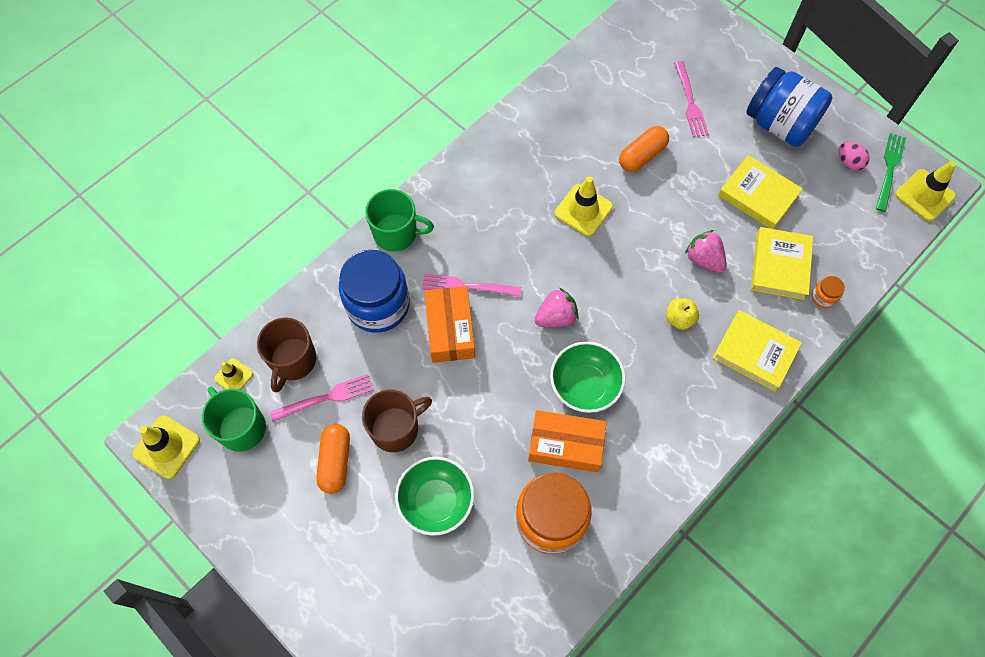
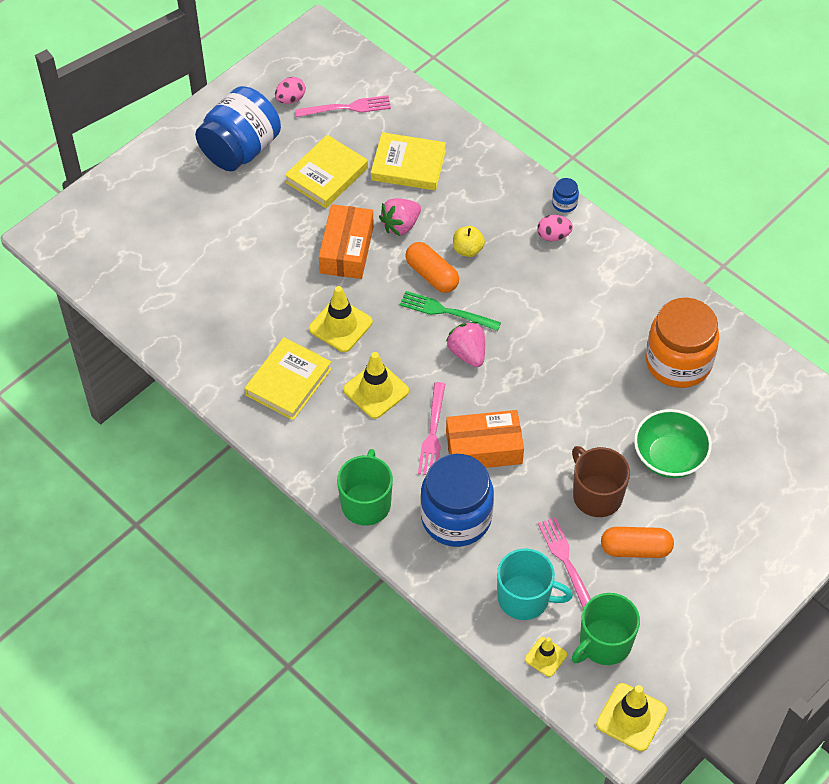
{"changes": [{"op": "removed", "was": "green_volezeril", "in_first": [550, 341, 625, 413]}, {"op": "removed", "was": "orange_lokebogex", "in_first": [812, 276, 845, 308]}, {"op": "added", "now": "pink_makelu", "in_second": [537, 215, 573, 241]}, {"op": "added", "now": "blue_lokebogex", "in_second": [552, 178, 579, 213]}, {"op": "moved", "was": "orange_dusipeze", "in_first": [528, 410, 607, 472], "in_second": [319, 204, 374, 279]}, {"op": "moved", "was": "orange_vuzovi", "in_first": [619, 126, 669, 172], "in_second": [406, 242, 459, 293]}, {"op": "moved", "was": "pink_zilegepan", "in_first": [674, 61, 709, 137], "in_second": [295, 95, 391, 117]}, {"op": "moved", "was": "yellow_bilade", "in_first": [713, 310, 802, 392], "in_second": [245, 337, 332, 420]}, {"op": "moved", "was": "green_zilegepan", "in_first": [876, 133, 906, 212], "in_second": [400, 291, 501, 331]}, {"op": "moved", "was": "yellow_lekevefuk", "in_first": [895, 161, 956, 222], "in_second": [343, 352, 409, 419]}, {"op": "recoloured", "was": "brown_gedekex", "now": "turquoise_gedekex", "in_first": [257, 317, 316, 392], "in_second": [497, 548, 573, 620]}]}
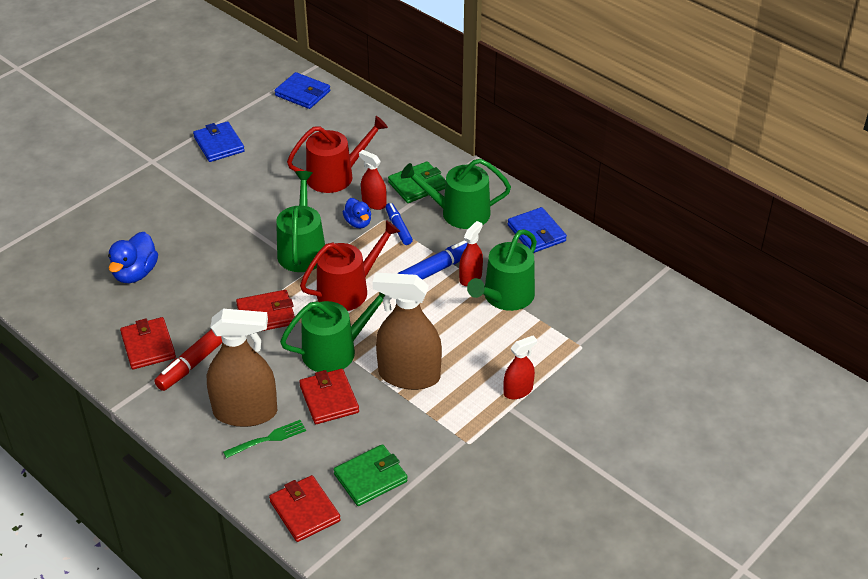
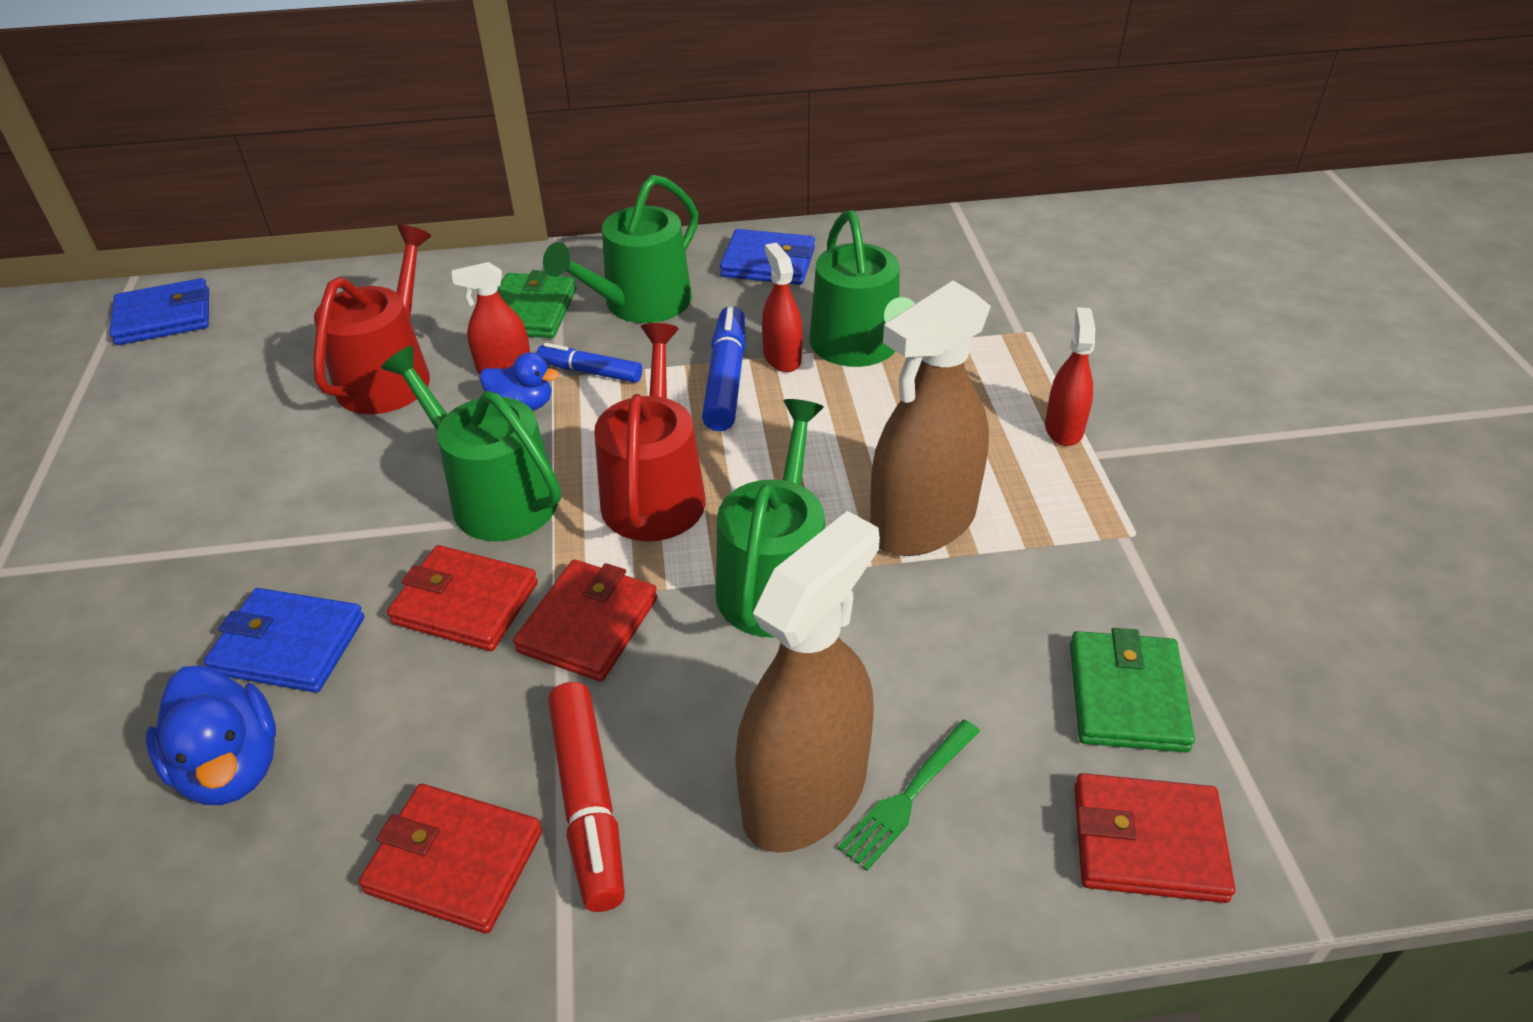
{"changes": [{"op": "moved", "was": "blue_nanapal", "in_first": [193, 121, 245, 162], "in_second": [204, 588, 364, 693]}, {"op": "moved", "was": "red_nanapal", "in_first": [299, 369, 359, 424], "in_second": [387, 545, 538, 651]}, {"op": "turned", "was": "green_zilegepan", "in_first": [223, 420, 306, 458], "in_second": [838, 720, 980, 871], "clockwise": -150}]}
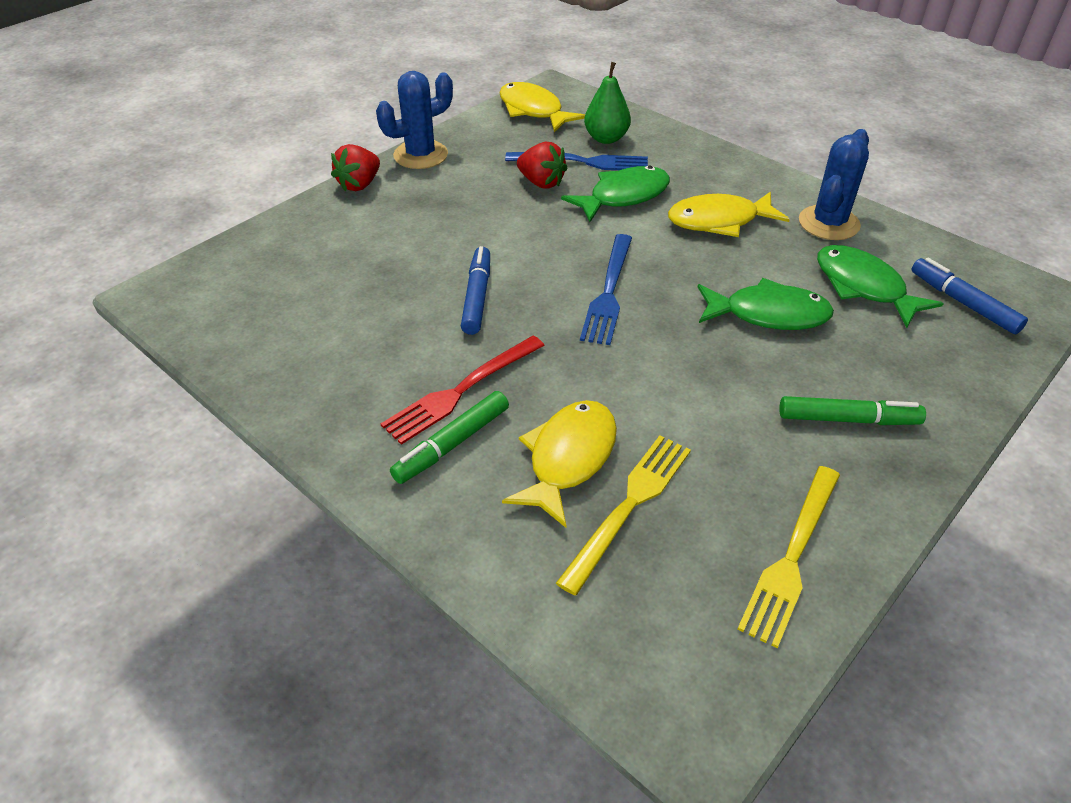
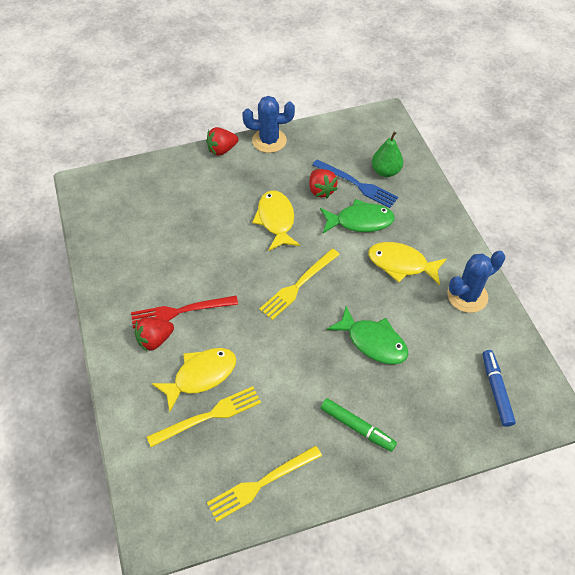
{"changes": [{"op": "removed", "was": "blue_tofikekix", "in_first": [461, 246, 490, 335]}, {"op": "removed", "was": "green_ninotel", "in_first": [817, 245, 944, 328]}, {"op": "moved", "was": "yellow_ninotel", "in_first": [499, 82, 585, 132], "in_second": [252, 190, 300, 251]}, {"op": "replaced", "was": "green_tofikekix", "now": "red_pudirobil", "in_first": [390, 391, 509, 484], "in_second": [135, 317, 174, 351]}, {"op": "recoloured", "was": "blue_zilegepan", "now": "yellow_zilegepan", "in_first": [580, 234, 632, 345], "in_second": [259, 249, 340, 320]}]}
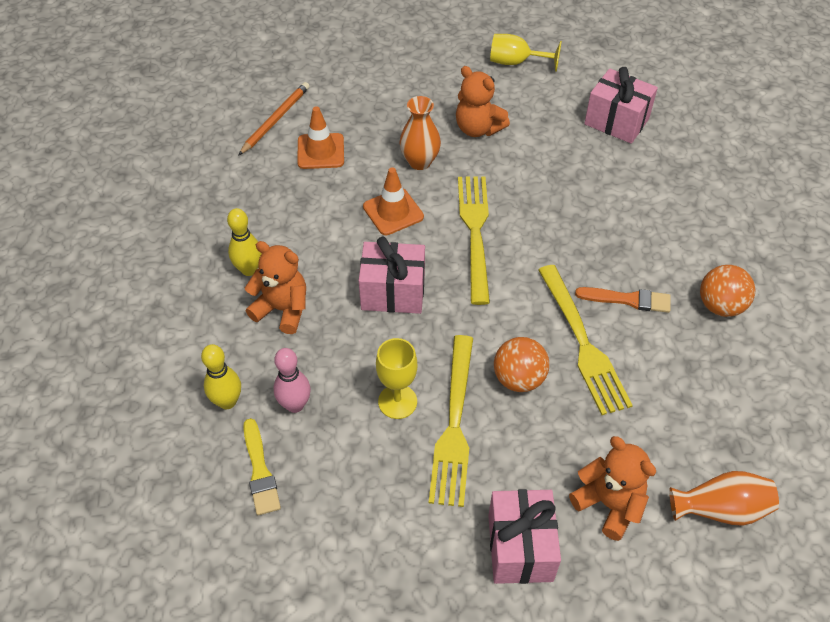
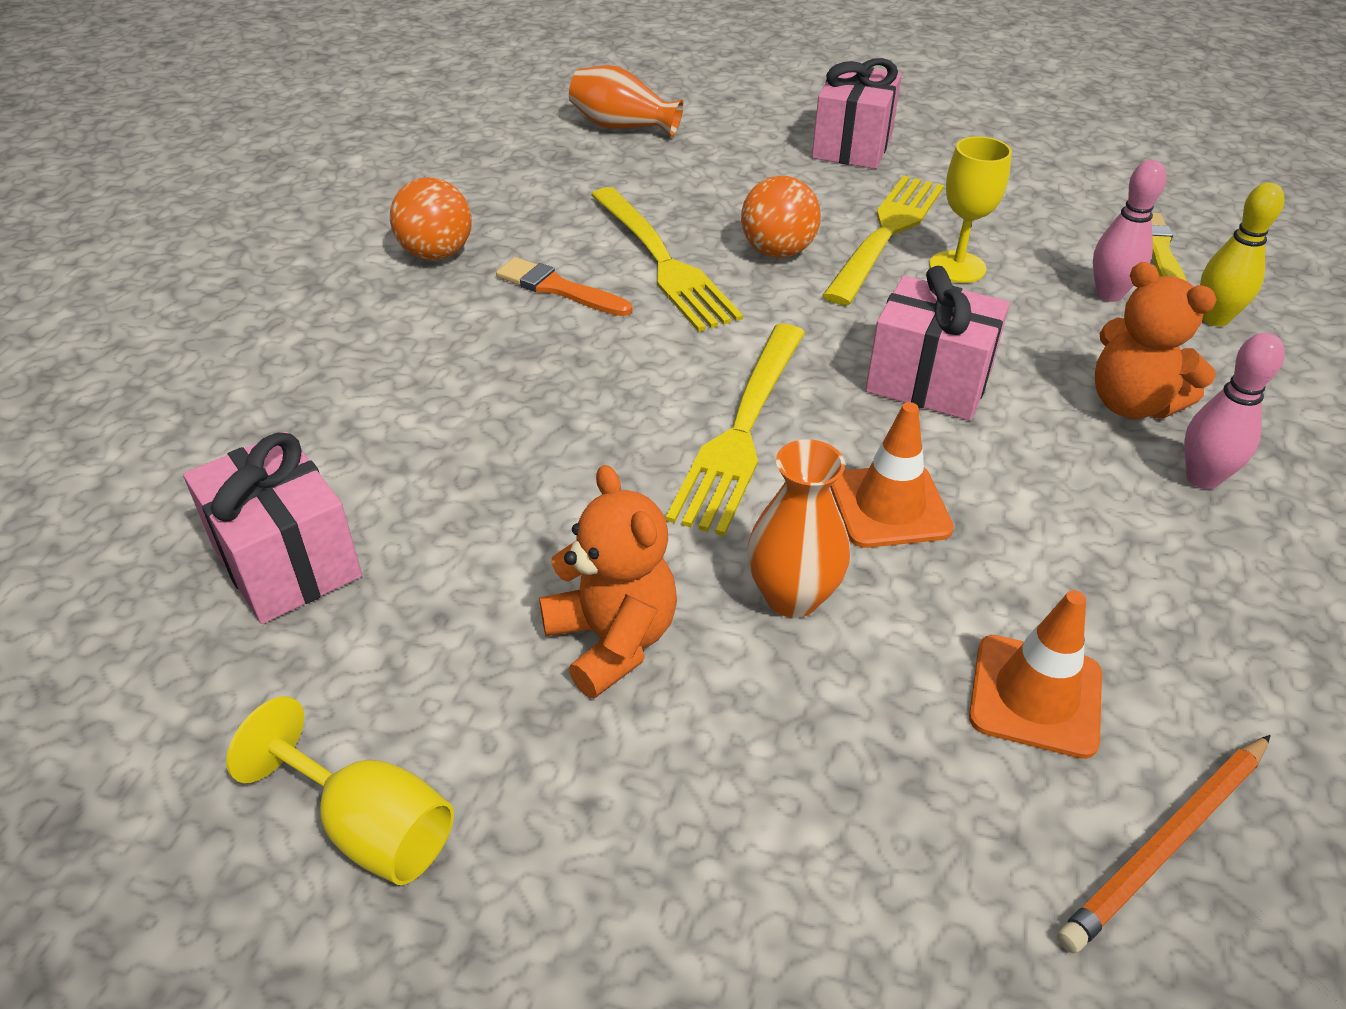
{"changes": [{"op": "removed", "was": "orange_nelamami", "in_first": [569, 436, 656, 541]}, {"op": "recoloured", "was": "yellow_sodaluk", "now": "pink_sodaluk", "in_first": [227, 208, 262, 276], "in_second": [1184, 333, 1285, 489]}, {"op": "turned", "was": "yellow_zilegepan", "in_first": [538, 265, 633, 415], "in_second": [591, 187, 743, 332], "clockwise": 150}]}
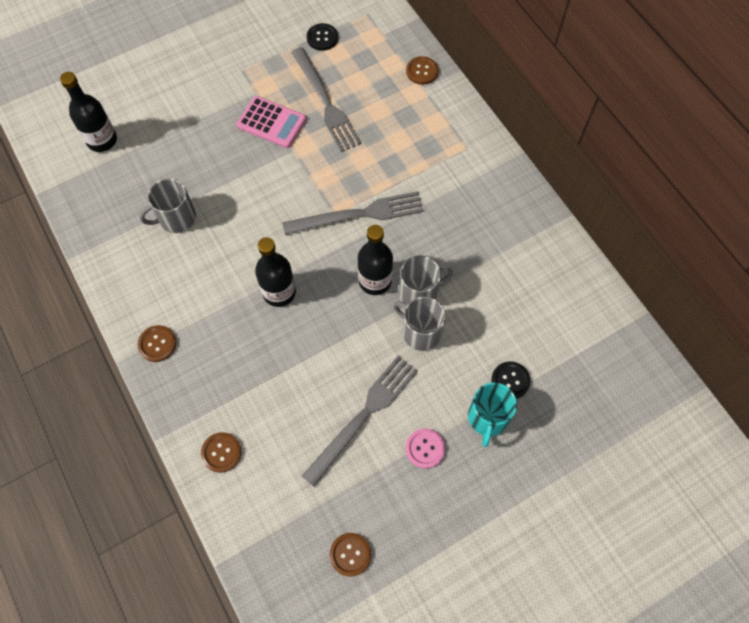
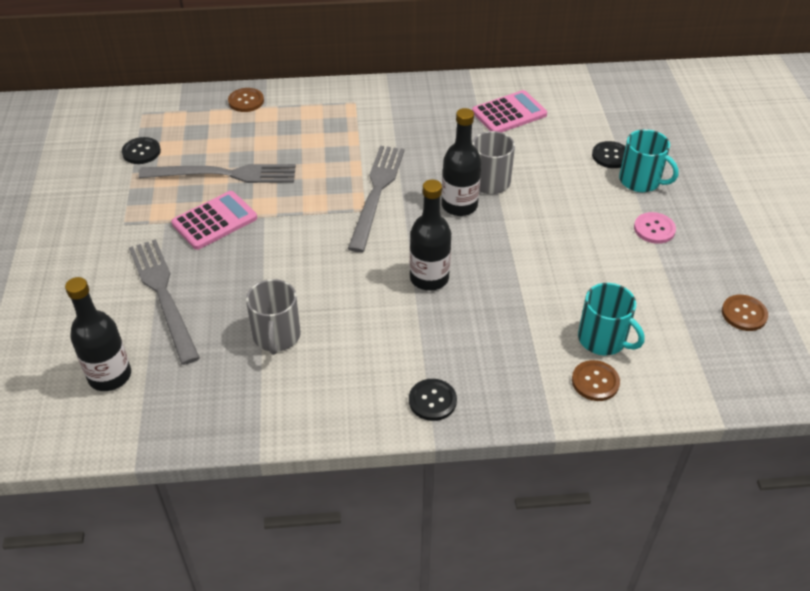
{"changes": [{"op": "removed", "was": "grey_gedekex", "in_first": [393, 297, 446, 351]}, {"op": "added", "now": "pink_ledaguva", "in_second": [472, 90, 547, 132]}, {"op": "added", "now": "turquoise_gedekex", "in_second": [578, 283, 645, 355]}, {"op": "moved", "was": "grey_zilegepan", "in_first": [302, 356, 418, 487], "in_second": [129, 239, 200, 365]}, {"op": "recoloured", "was": "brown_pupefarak", "now": "black_pupefarak", "in_first": [137, 325, 176, 362], "in_second": [409, 379, 457, 421]}]}
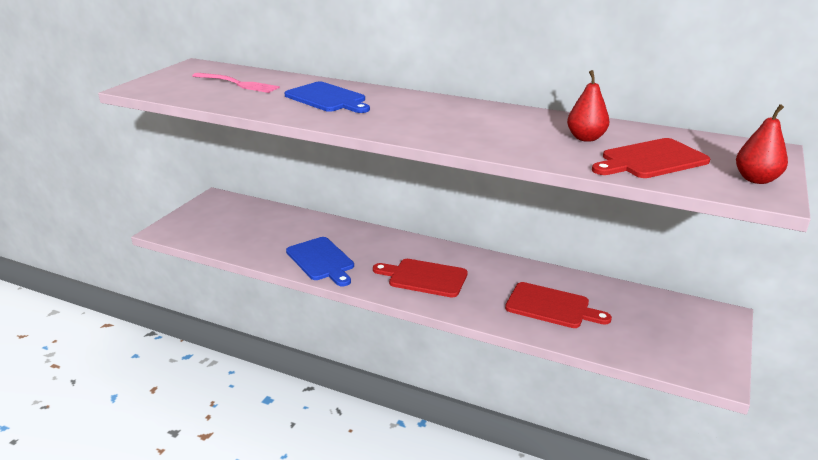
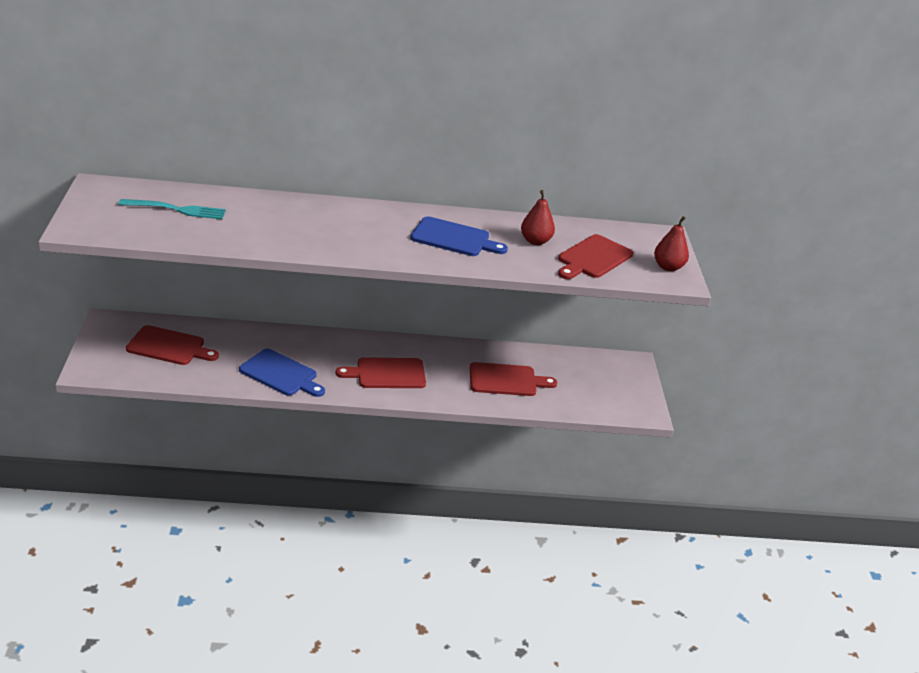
{"changes": [{"op": "added", "now": "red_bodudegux", "in_second": [126, 325, 219, 365]}, {"op": "moved", "was": "blue_bodudegux", "in_first": [284, 82, 370, 113], "in_second": [410, 216, 508, 256]}, {"op": "recoloured", "was": "pink_zilegepan", "now": "turquoise_zilegepan", "in_first": [192, 73, 280, 93], "in_second": [118, 199, 226, 219]}]}
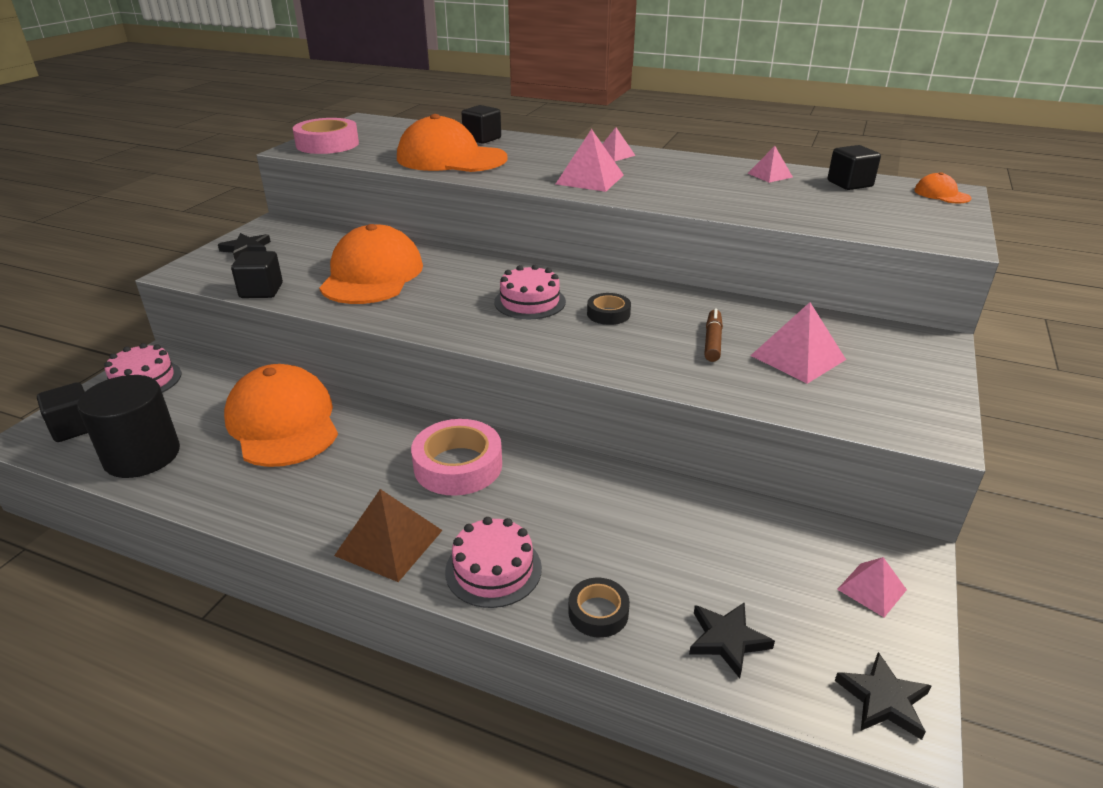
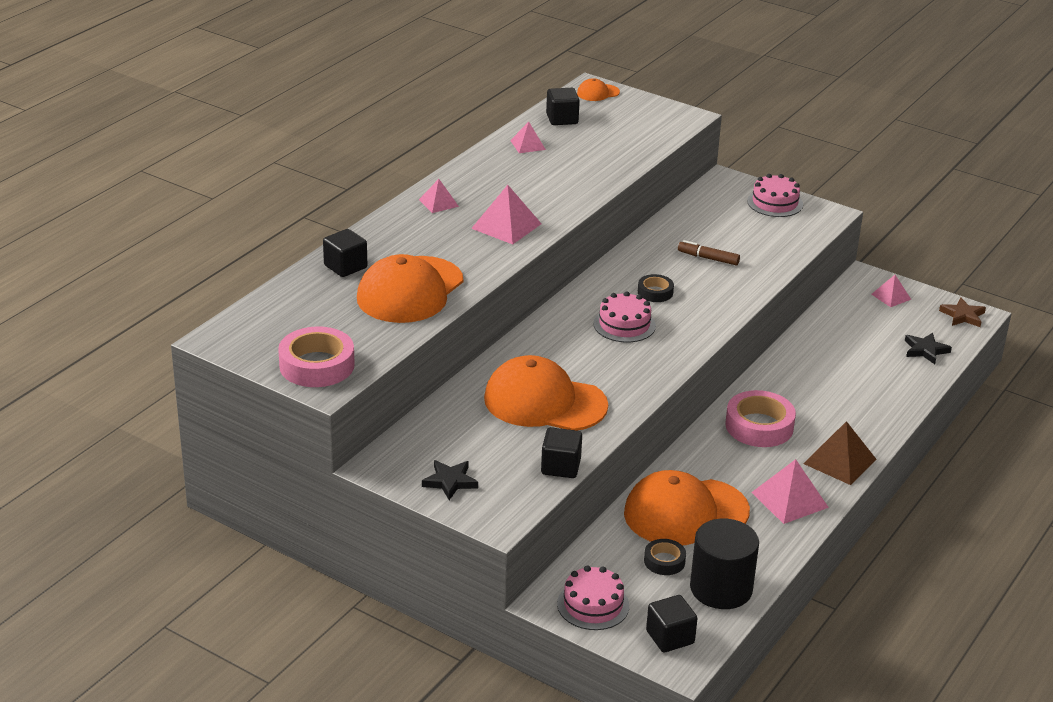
{"changes": [{"op": "moved", "was": "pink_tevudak", "in_first": [445, 517, 542, 608], "in_second": [747, 174, 803, 217]}, {"op": "moved", "was": "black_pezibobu", "in_first": [568, 578, 630, 638], "in_second": [644, 539, 686, 575]}, {"op": "moved", "was": "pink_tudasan", "in_first": [750, 302, 846, 384], "in_second": [751, 459, 829, 524]}, {"op": "recoloured", "was": "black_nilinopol", "now": "brown_nilinopol", "in_first": [835, 652, 931, 740], "in_second": [939, 297, 986, 327]}]}
